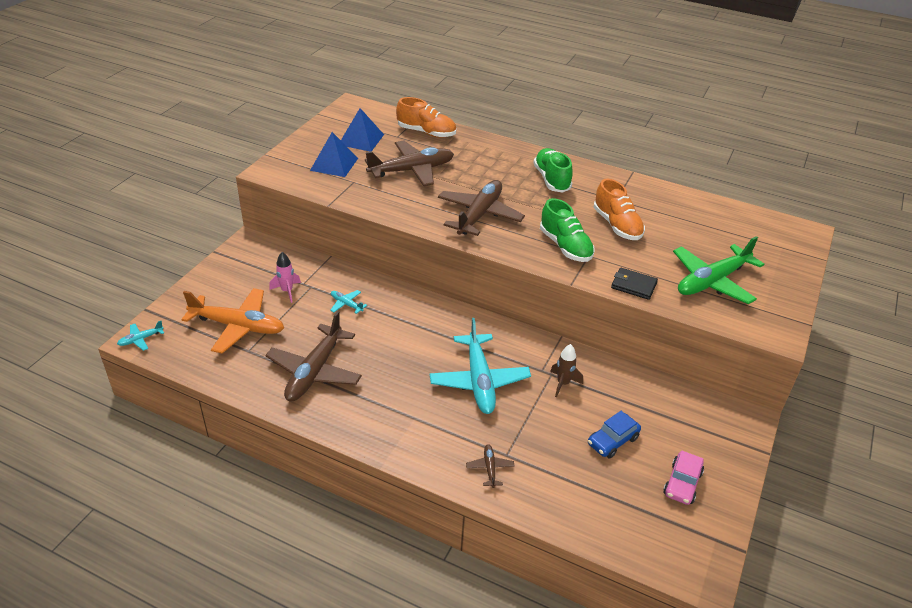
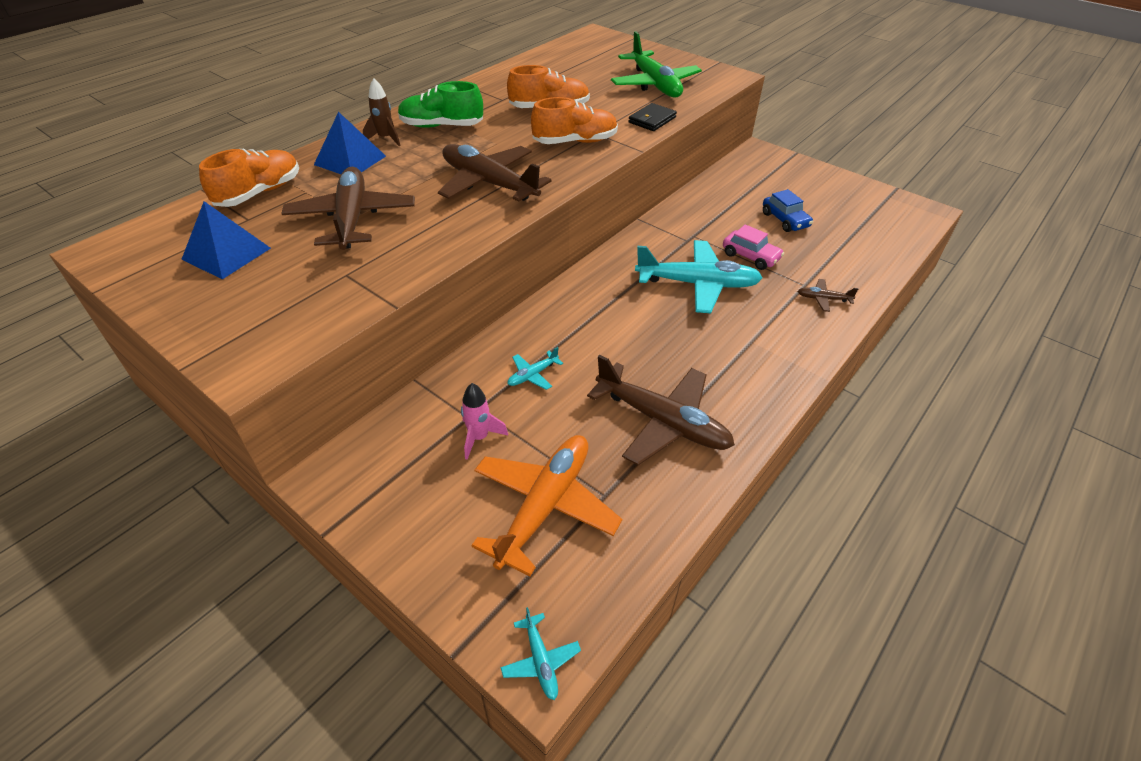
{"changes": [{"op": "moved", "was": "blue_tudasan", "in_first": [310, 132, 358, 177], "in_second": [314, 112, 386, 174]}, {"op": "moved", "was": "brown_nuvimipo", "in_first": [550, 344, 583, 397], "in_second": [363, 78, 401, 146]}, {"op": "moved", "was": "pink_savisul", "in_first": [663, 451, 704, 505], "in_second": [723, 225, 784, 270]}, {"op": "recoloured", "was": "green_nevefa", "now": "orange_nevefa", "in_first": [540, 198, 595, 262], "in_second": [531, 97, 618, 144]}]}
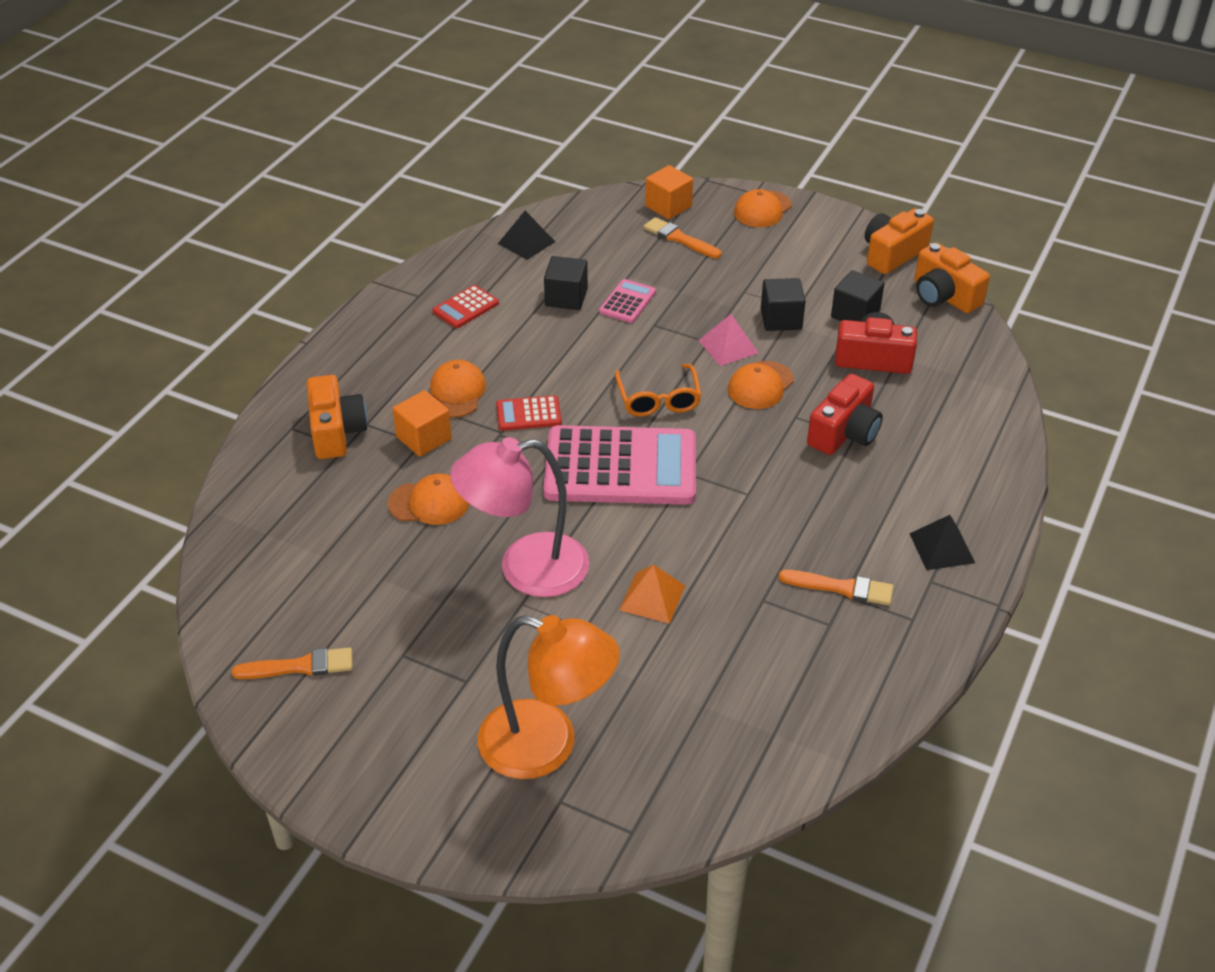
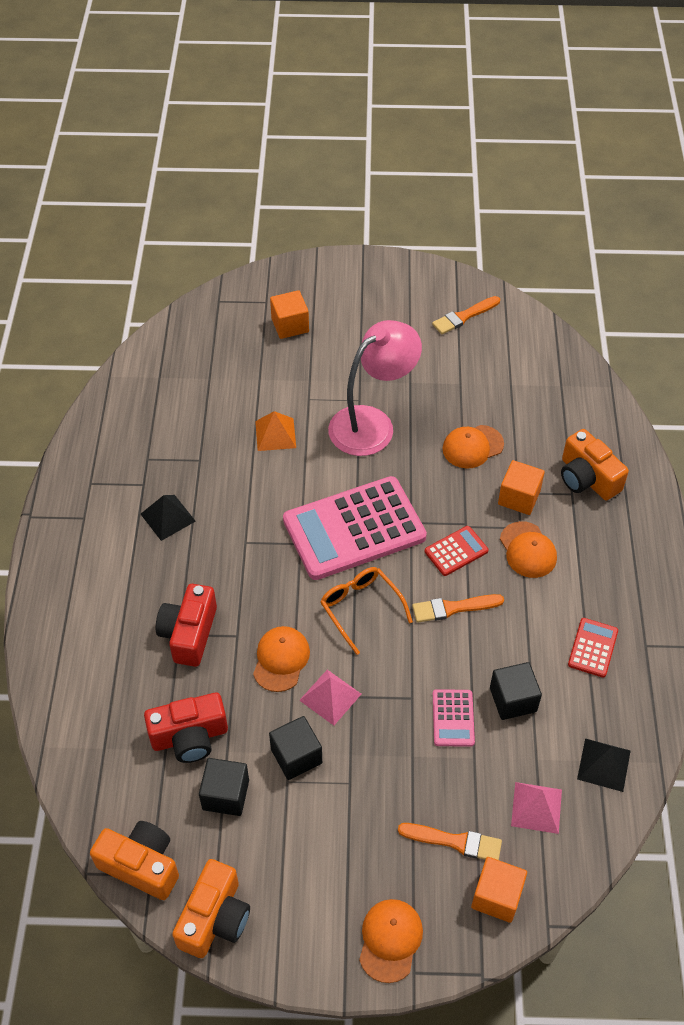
{"changes": [{"op": "added", "now": "pink_tudasan", "in_second": [511, 782, 562, 834]}, {"op": "moved", "was": "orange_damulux", "in_first": [779, 570, 894, 605], "in_second": [412, 594, 504, 623]}, {"op": "moved", "was": "black_tudasan", "in_first": [909, 515, 975, 570], "in_second": [141, 495, 196, 541]}, {"op": "replaced", "was": "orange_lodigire", "now": "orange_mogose", "in_first": [478, 615, 620, 779], "in_second": [270, 290, 309, 339]}]}
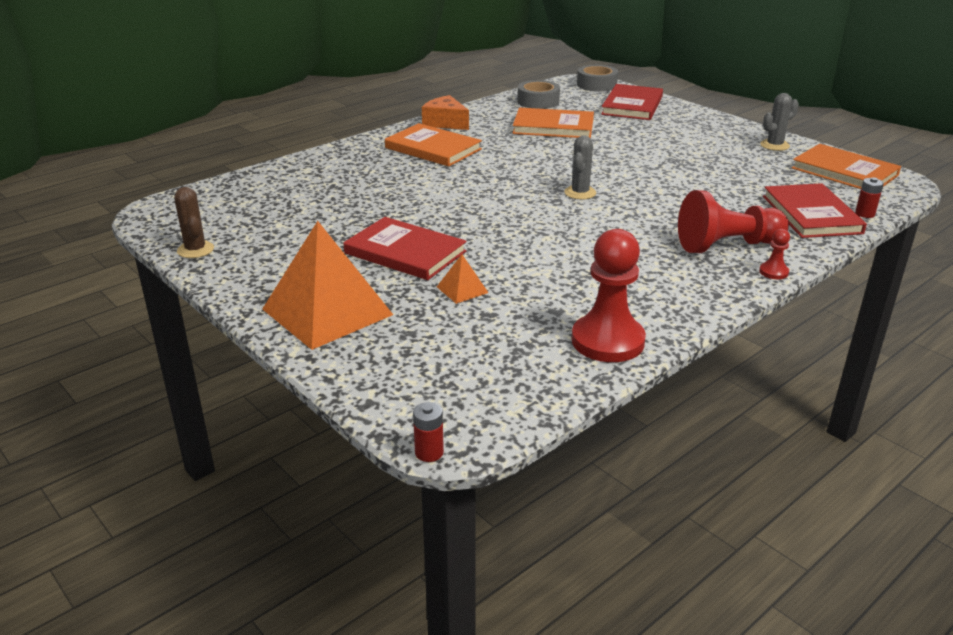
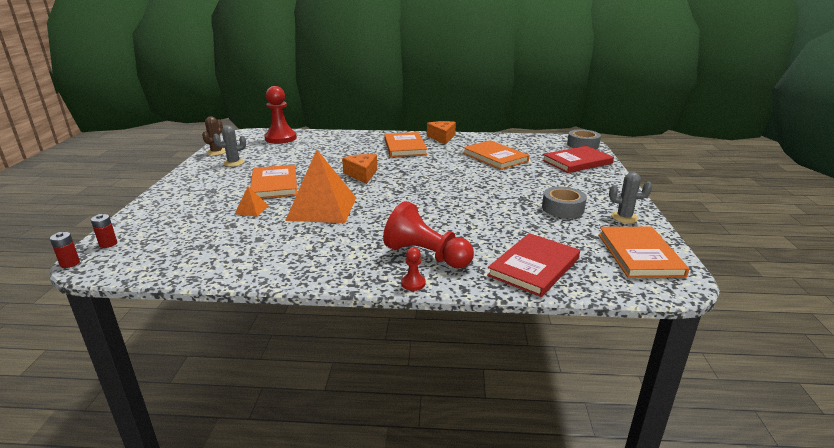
{"changes": [{"op": "added", "now": "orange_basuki", "in_second": [342, 154, 377, 184]}, {"op": "moved", "was": "orange_tudasan", "in_first": [262, 221, 393, 350], "in_second": [285, 150, 356, 223]}, {"op": "moved", "was": "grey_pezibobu", "in_first": [517, 80, 560, 109], "in_second": [542, 187, 587, 218]}, {"op": "moved", "was": "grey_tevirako", "in_first": [564, 135, 596, 199], "in_second": [213, 126, 246, 167]}, {"op": "moved", "was": "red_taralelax", "in_first": [572, 229, 646, 362], "in_second": [264, 86, 297, 144]}, {"op": "moved", "was": "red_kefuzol", "in_first": [855, 177, 884, 218], "in_second": [91, 214, 117, 248]}, {"op": "recoloured", "was": "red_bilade", "now": "orange_bilade", "in_first": [343, 217, 467, 280], "in_second": [250, 165, 297, 199]}]}
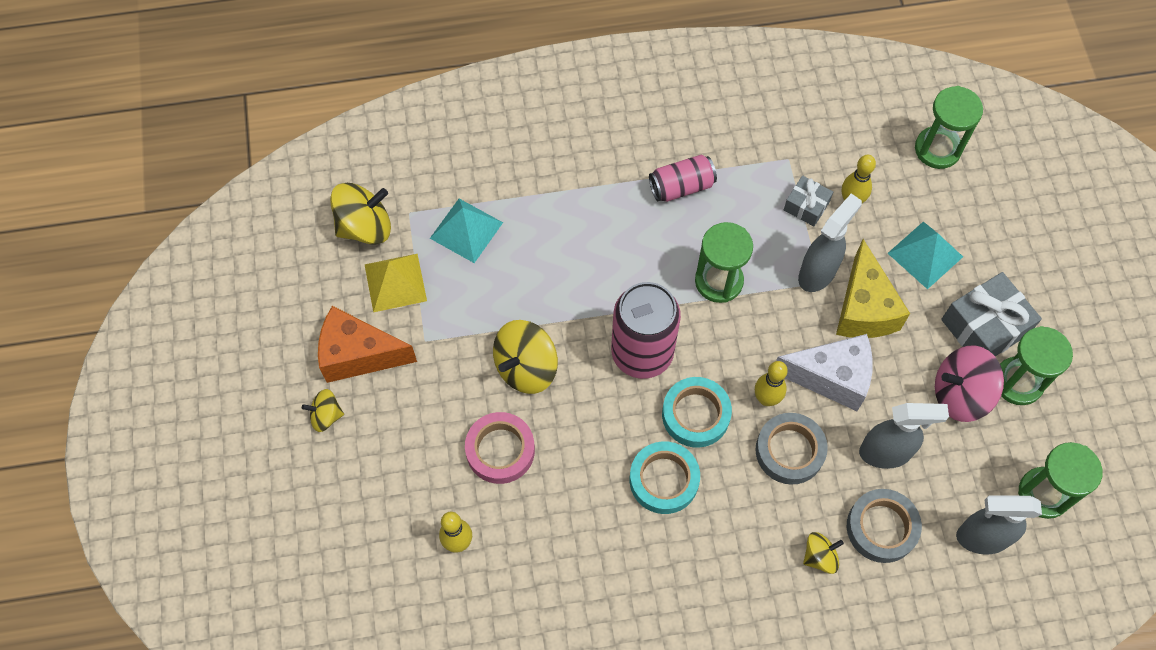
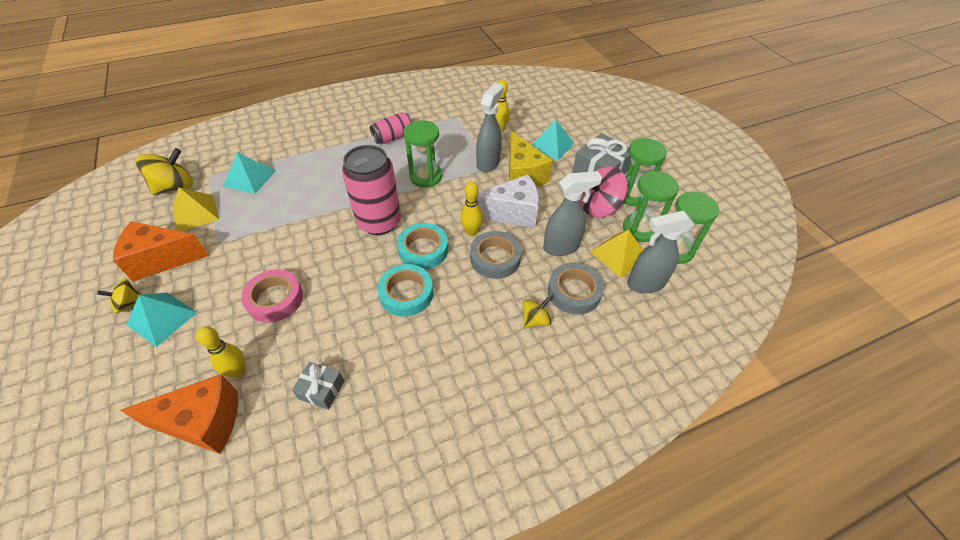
{"changes": [{"op": "removed", "was": "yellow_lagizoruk", "in_first": [493, 320, 558, 394]}, {"op": "added", "now": "orange_basuki", "in_second": [120, 374, 238, 454]}, {"op": "added", "now": "turquoise_tudasan", "in_second": [127, 293, 197, 347]}, {"op": "added", "now": "yellow_tudasan", "in_second": [590, 230, 643, 278]}, {"op": "moved", "was": "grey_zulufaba", "in_first": [784, 175, 833, 226], "in_second": [292, 362, 344, 410]}, {"op": "moved", "was": "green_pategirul", "in_first": [915, 86, 983, 169], "in_second": [623, 171, 679, 242]}]}
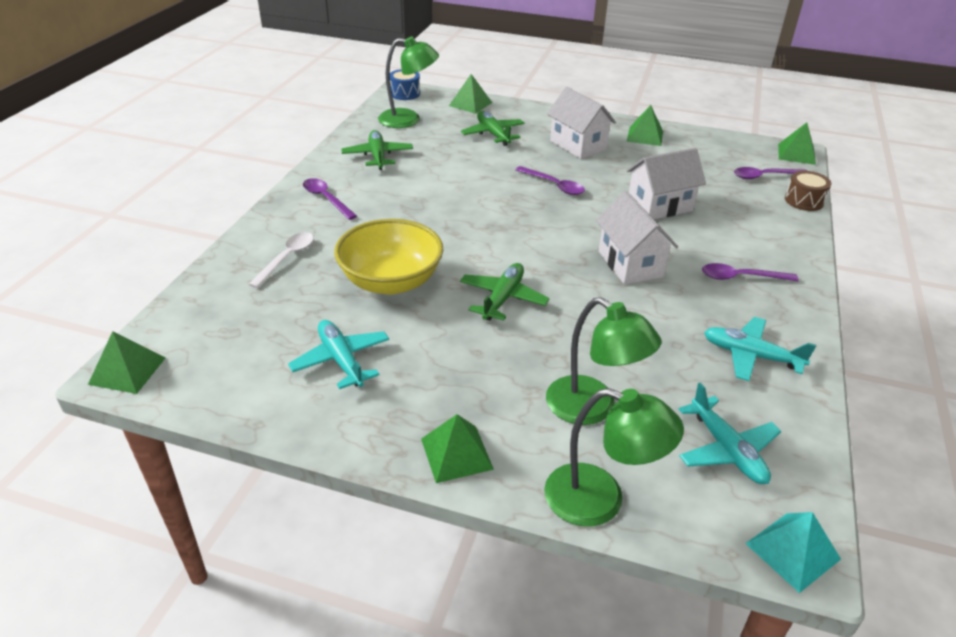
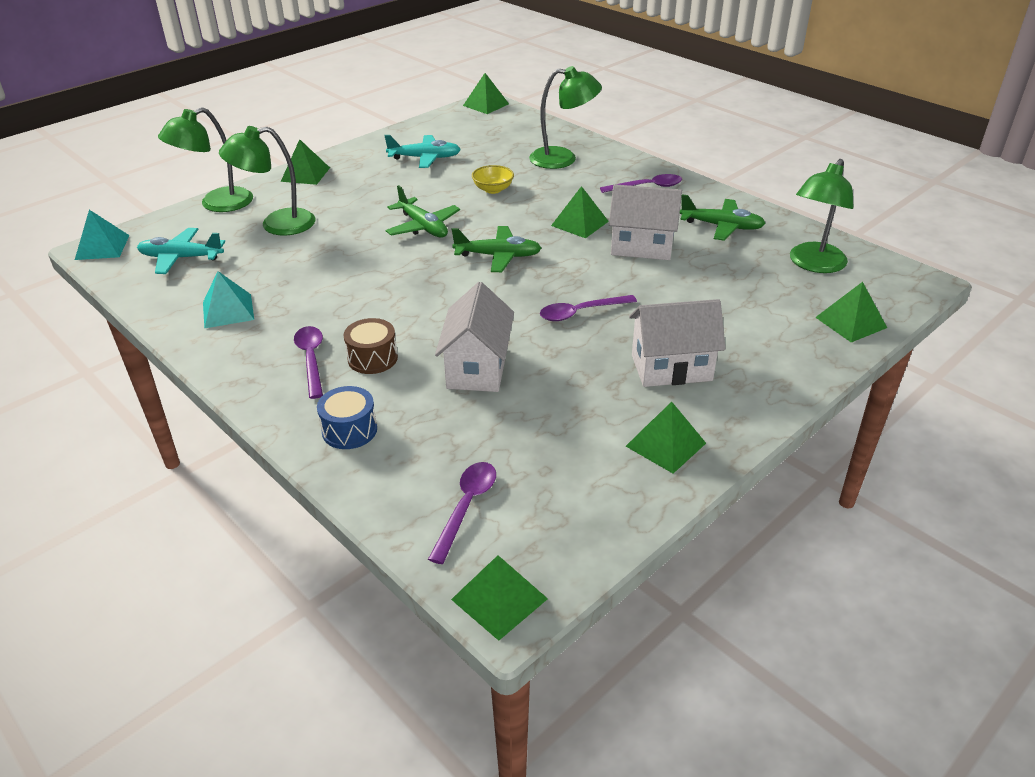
{"changes": [{"op": "added", "now": "green_tudasan", "in_second": [551, 186, 609, 238]}, {"op": "moved", "was": "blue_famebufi", "in_first": [389, 69, 420, 100], "in_second": [317, 386, 377, 449]}, {"op": "moved", "was": "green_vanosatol", "in_first": [461, 111, 525, 146], "in_second": [452, 226, 541, 272]}, {"op": "moved", "was": "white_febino", "in_first": [596, 191, 678, 284], "in_second": [609, 184, 682, 260]}, {"op": "moved", "was": "brown_famebufi", "in_first": [785, 171, 832, 211], "in_second": [343, 318, 398, 374]}, {"op": "replaced", "was": "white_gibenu", "now": "green_lodigire", "in_first": [248, 232, 314, 288], "in_second": [529, 66, 602, 169]}, {"op": "replaced", "was": "turquoise_vanosatol", "now": "turquoise_tudasan", "in_first": [704, 317, 816, 381], "in_second": [203, 271, 254, 329]}, {"op": "turned", "was": "purple_gibenu", "in_first": [702, 263, 799, 281], "in_second": [294, 326, 323, 399], "clockwise": -45}, {"op": "resized", "was": "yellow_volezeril", "in_first": [334, 219, 443, 295], "in_second": [472, 165, 514, 194], "ratio": 0.47}]}
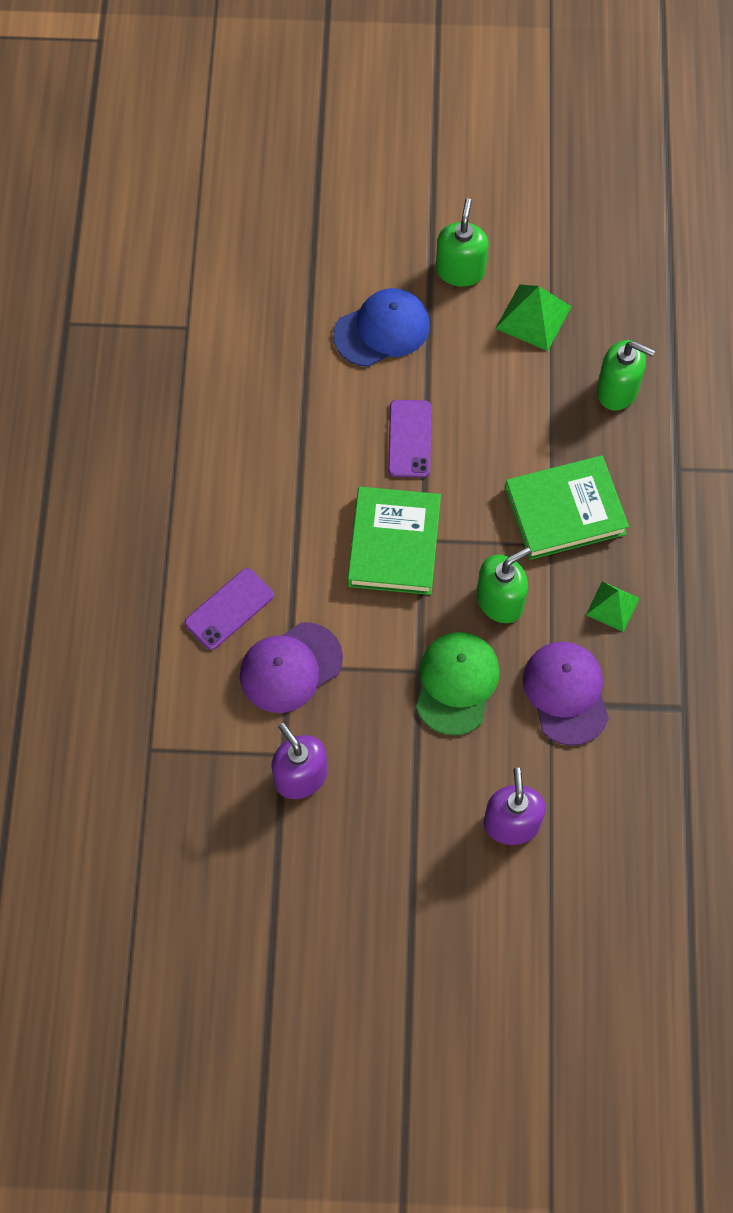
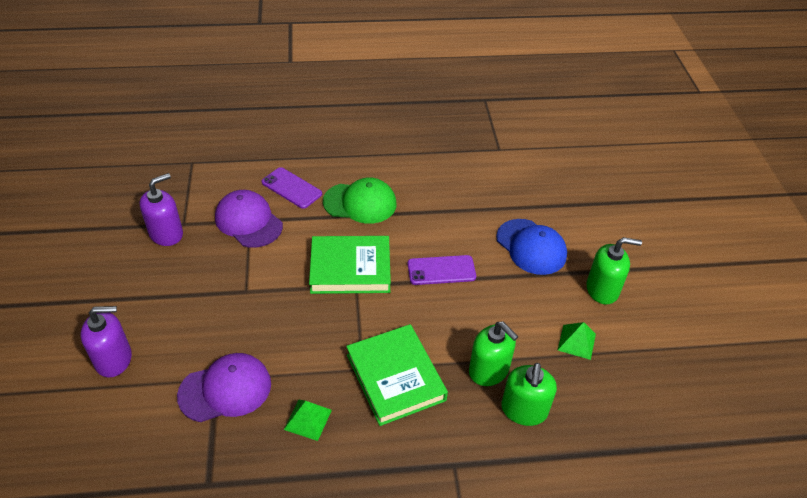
{"changes": [{"op": "moved", "was": "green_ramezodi", "in_first": [416, 632, 500, 735], "in_second": [323, 178, 396, 224]}, {"op": "moved", "was": "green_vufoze", "in_first": [477, 547, 531, 623], "in_second": [469, 322, 519, 386]}, {"op": "resized", "was": "green_tudasan", "in_first": [495, 284, 572, 351], "in_second": [558, 322, 596, 360], "ratio": 0.67}]}
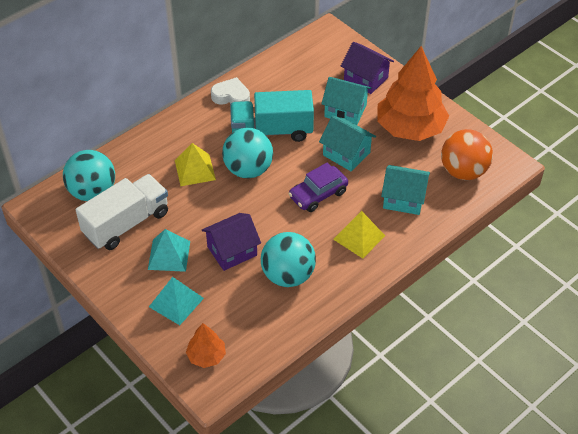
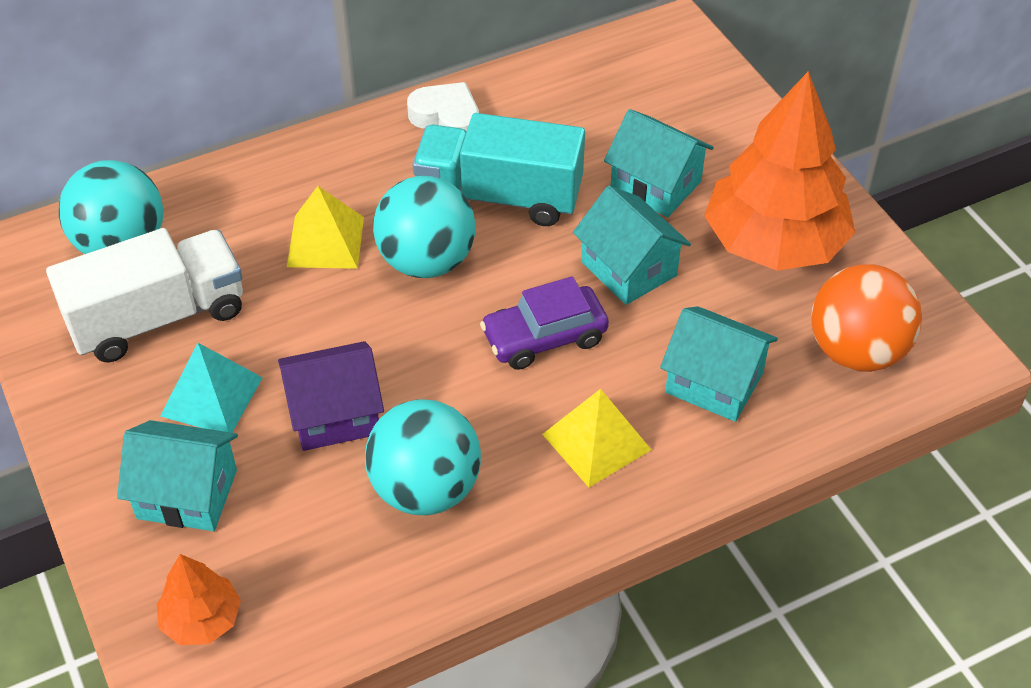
{"changes": [{"op": "removed", "was": "purple_febino", "in_first": [341, 42, 394, 94]}, {"op": "replaced", "was": "turquoise_tudasan", "now": "turquoise_febino", "in_first": [149, 277, 204, 325], "in_second": [117, 420, 238, 531]}]}
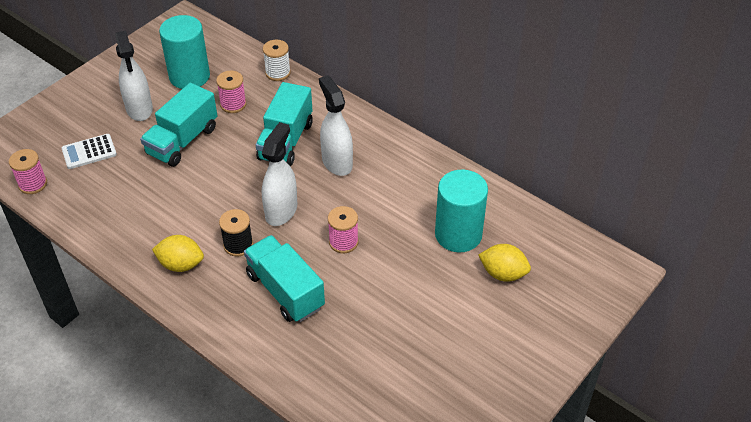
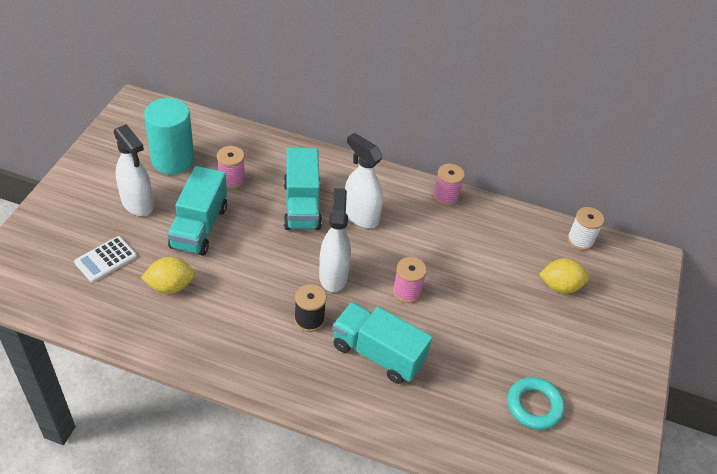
{"changes": [{"op": "removed", "was": "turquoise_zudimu", "in_first": [435, 170, 488, 253]}, {"op": "added", "now": "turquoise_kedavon", "in_second": [507, 377, 565, 430]}, {"op": "moved", "was": "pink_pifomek", "in_first": [9, 149, 47, 194], "in_second": [433, 164, 465, 206]}, {"op": "moved", "was": "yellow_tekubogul", "in_first": [152, 235, 204, 272], "in_second": [141, 257, 196, 294]}, {"op": "moved", "was": "white_pifomek", "in_first": [263, 40, 291, 81], "in_second": [567, 207, 604, 251]}]}
